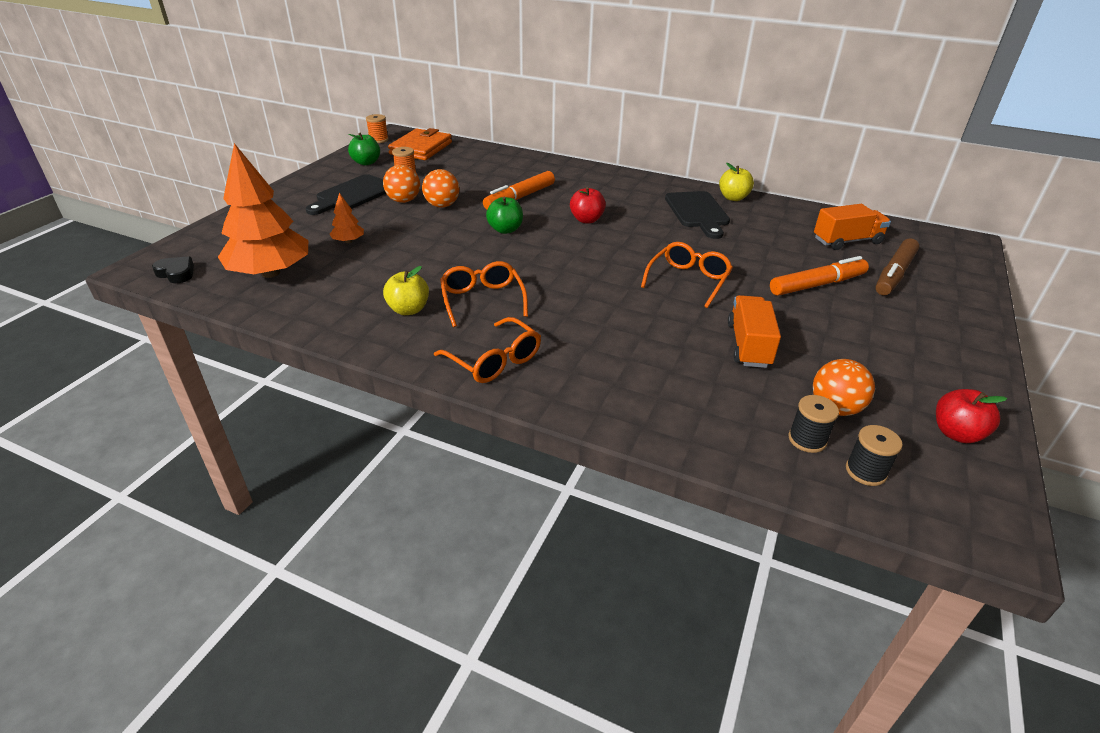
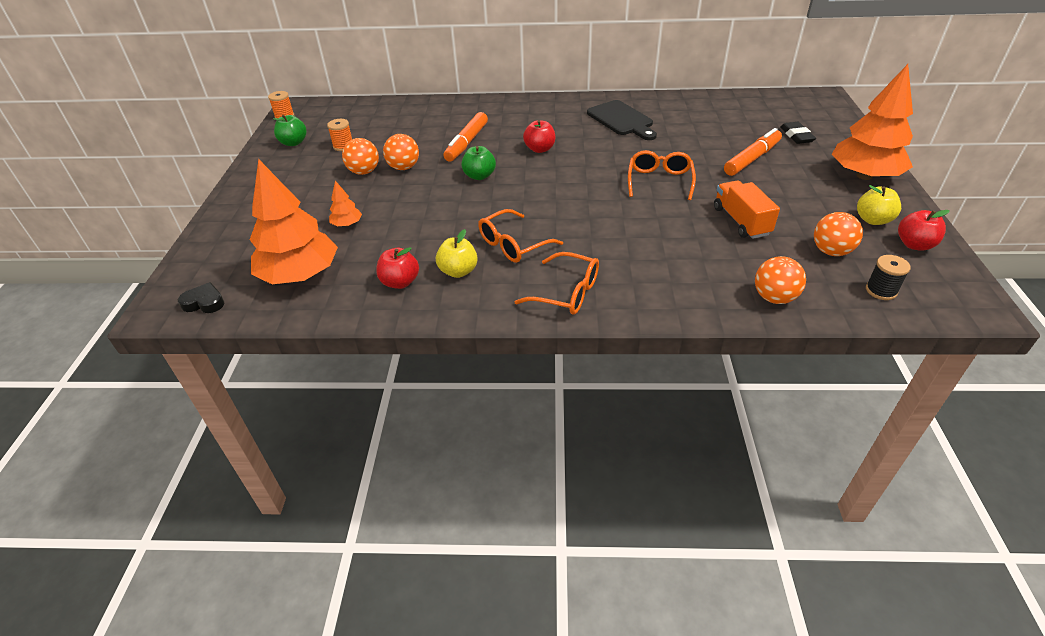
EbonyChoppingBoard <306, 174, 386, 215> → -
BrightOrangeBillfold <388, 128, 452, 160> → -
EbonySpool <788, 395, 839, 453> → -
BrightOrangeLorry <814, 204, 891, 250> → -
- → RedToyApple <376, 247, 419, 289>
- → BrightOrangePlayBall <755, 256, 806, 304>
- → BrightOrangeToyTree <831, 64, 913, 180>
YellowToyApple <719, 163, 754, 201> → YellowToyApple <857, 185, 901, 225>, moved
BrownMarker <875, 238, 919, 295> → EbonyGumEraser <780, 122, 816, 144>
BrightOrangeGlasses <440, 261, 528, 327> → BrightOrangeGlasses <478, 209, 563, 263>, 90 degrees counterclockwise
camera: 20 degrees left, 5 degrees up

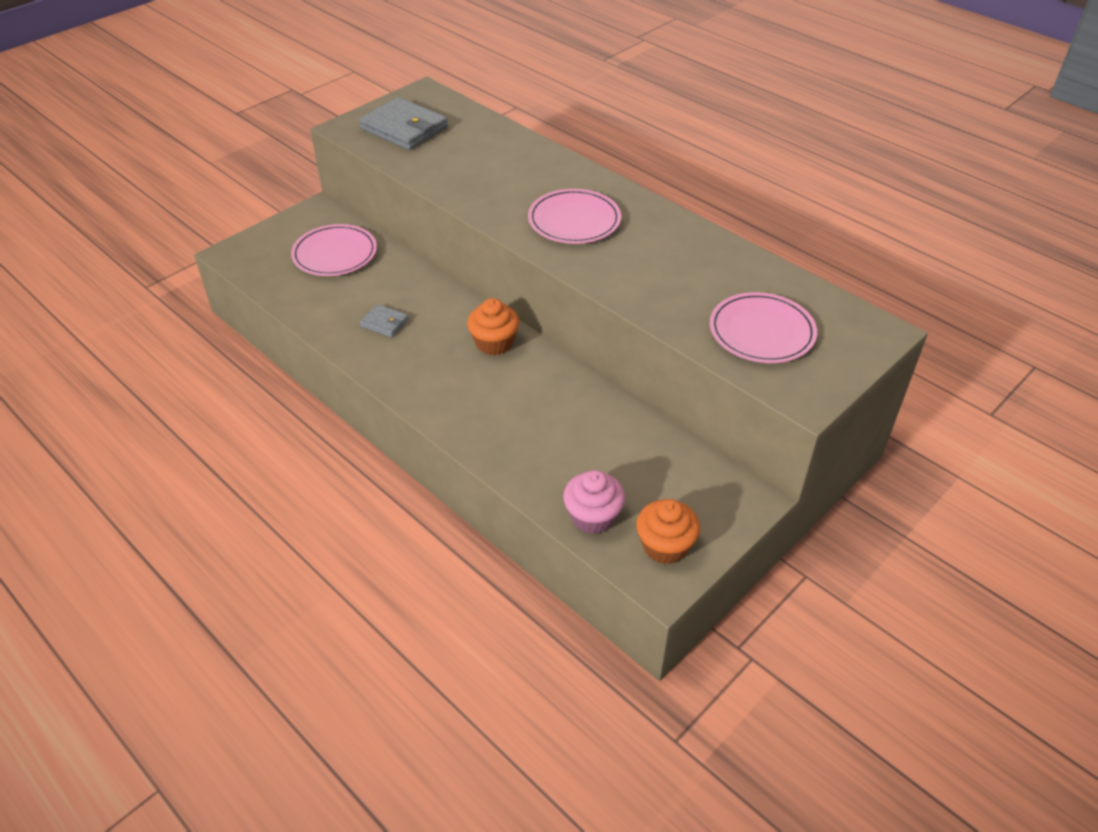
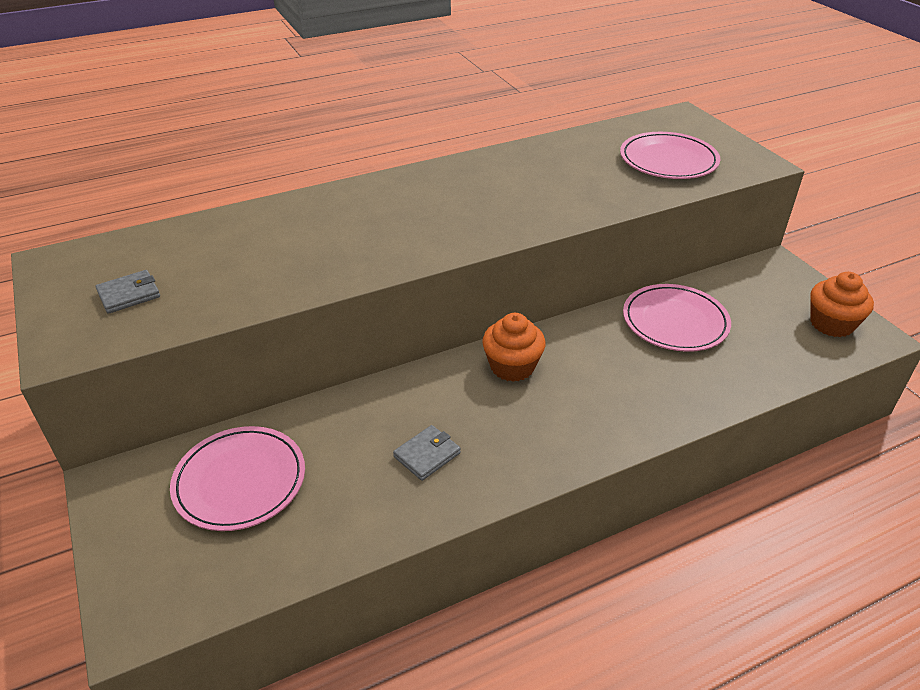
RosyFairyCake <563, 470, 625, 534> → -
RosyDinnerPlate <528, 189, 621, 244> → RosyDinnerPlate <623, 284, 731, 352>, moved
AshGreyBillfold <359, 97, 448, 150> → AshGreyBillfold <95, 270, 160, 314>, x0.50
camera: 70 degrees left, 5 degrees down

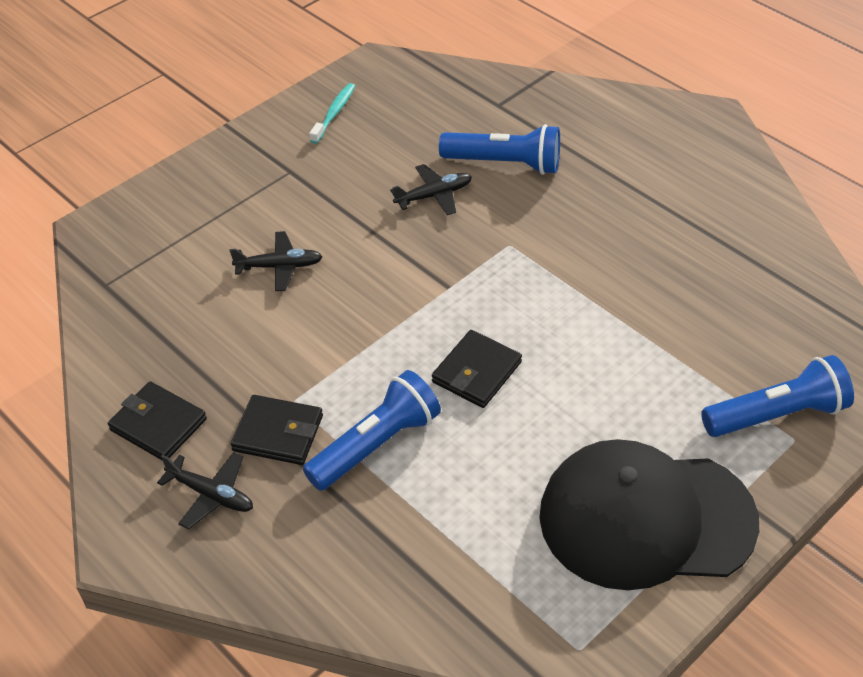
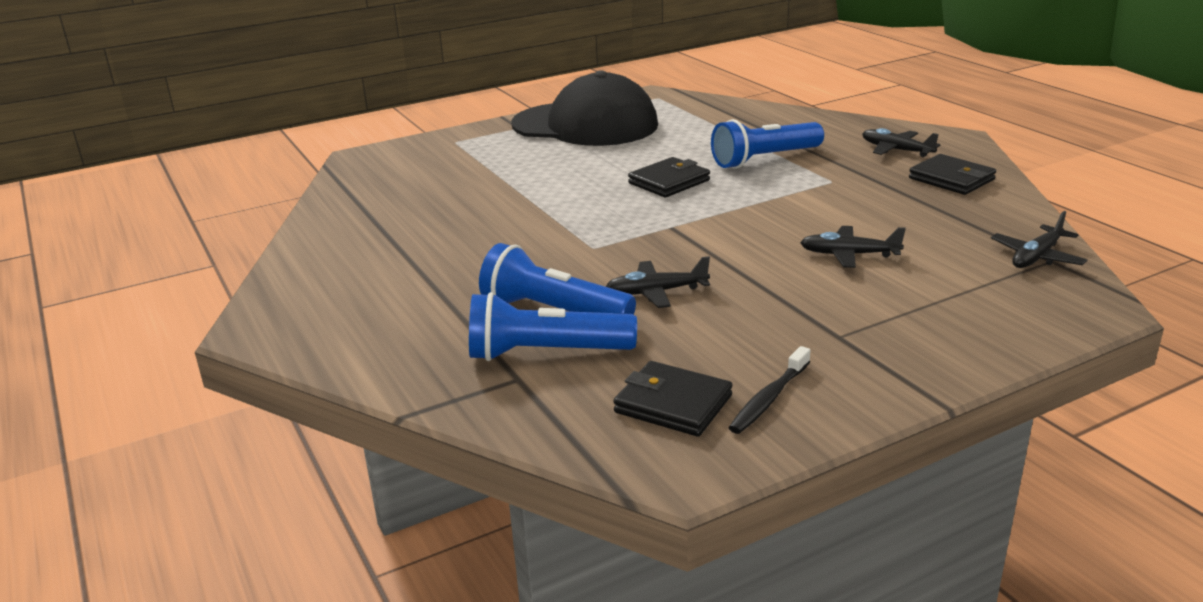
- → EbonyPlane <991, 211, 1087, 268>
EbonyBillfold <231, 395, 323, 465> → EbonyBillfold <613, 361, 733, 436>, moved
CobaltPocketTorch <701, 355, 854, 437> → CobaltPocketTorch <469, 292, 637, 361>, moved
AquaDentalBrush <309, 83, 355, 144> → EbonyDentalBrush <728, 346, 810, 434>
camera: 165 degrees left, 20 degrees down

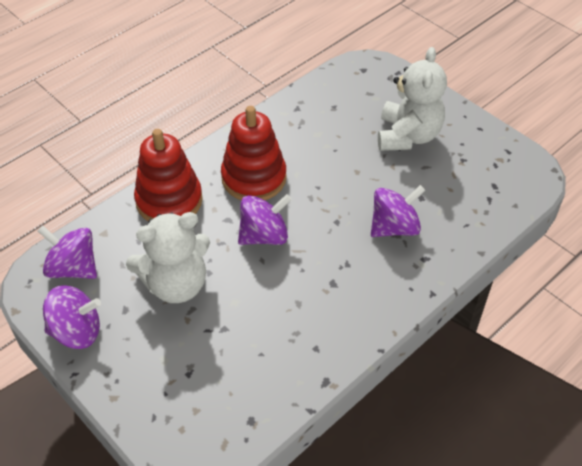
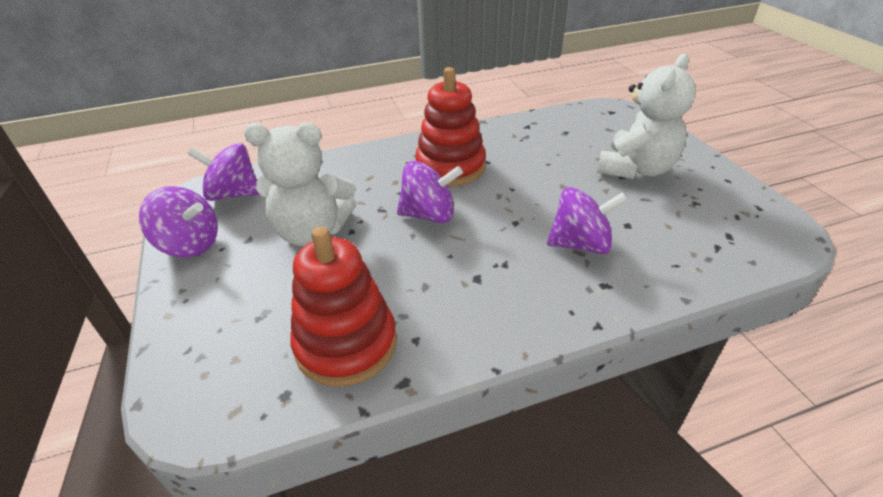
RedStackingToy <134, 129, 203, 221> → RedStackingToy <290, 226, 397, 387>, moved
VioletSpinningTop <38, 226, 97, 279> → VioletSpinningTop <187, 143, 259, 201>, 45 degrees counterclockwise
camera: 25 degrees right, 10 degrees down

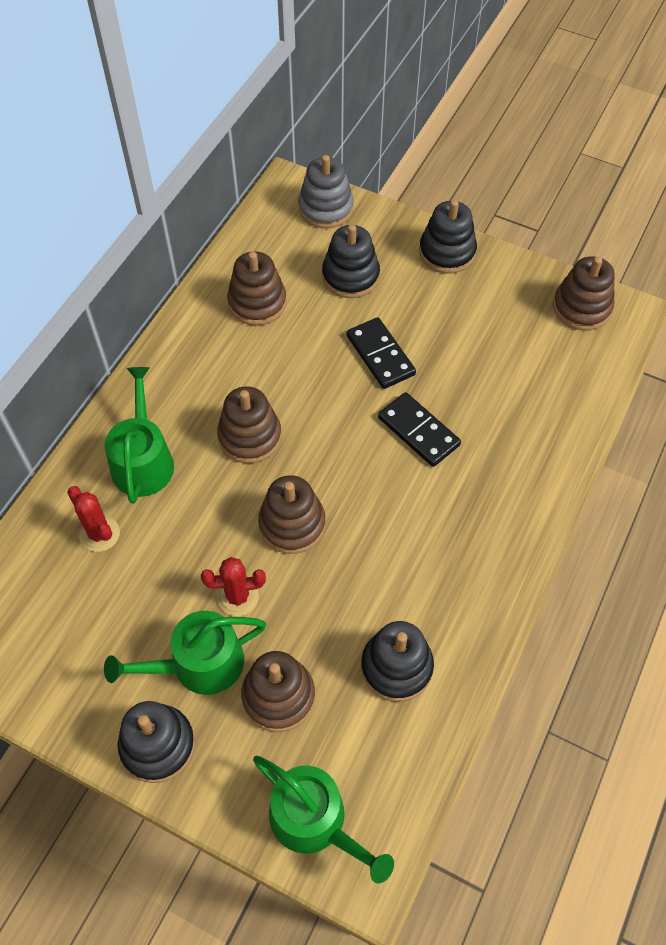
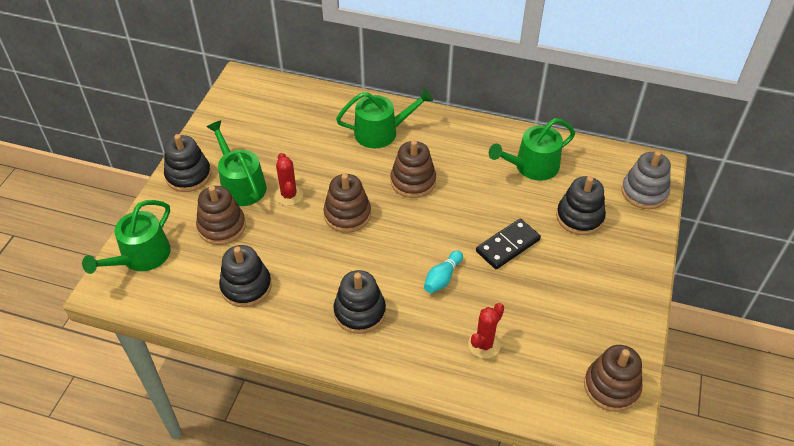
RedSaguaroCactus <67, 486, 120, 552> → RedSaguaroCactus <468, 303, 504, 359>, moved
EbonyStackingToy <419, 200, 477, 273> → EbonyStackingToy <333, 270, 386, 334>, moved
BrownStackingToy <227, 251, 287, 325> → EmeraldWateringPot <489, 118, 575, 181>
EbonyDomino <378, 392, 461, 467> → AquaTenpin <424, 250, 463, 293>
camera: 80 degrees right, 10 degrees down

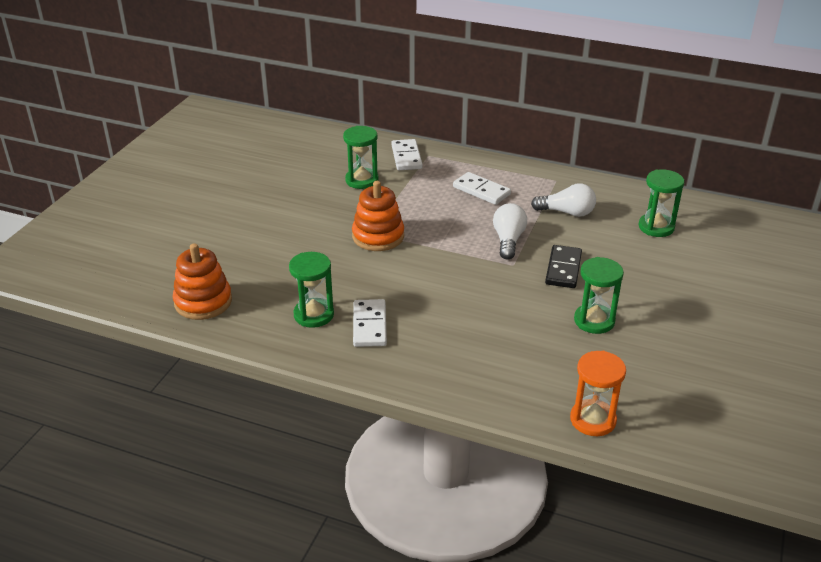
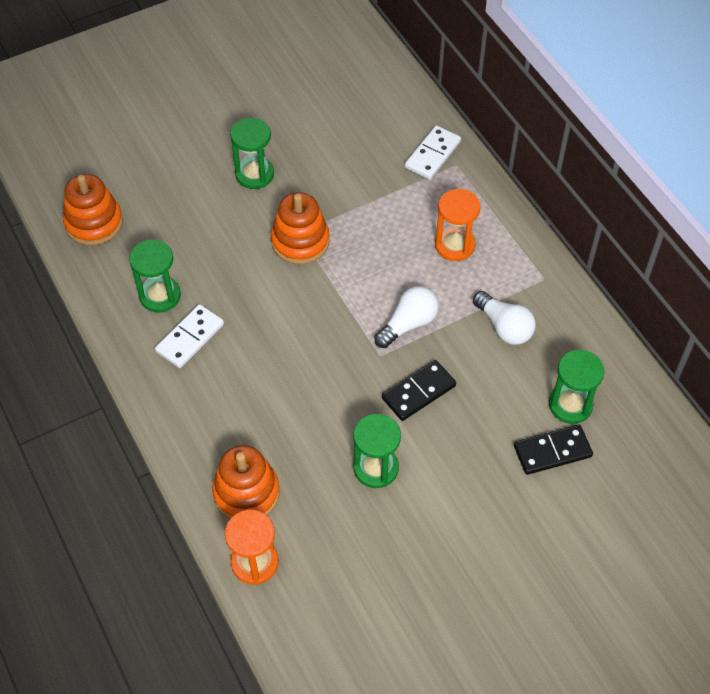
- → BrightOrangeStackingToy <212, 445, 280, 519>
- → EbonyDomino <514, 425, 593, 475>
EmeraldSandglass <343, 126, 379, 189> → EmeraldSandglass <230, 118, 274, 189>, moved
WhiteDomino <453, 172, 511, 205> → BrightOrangeSandglass <435, 189, 480, 261>
camera: 40 degrees right, 20 degrees up

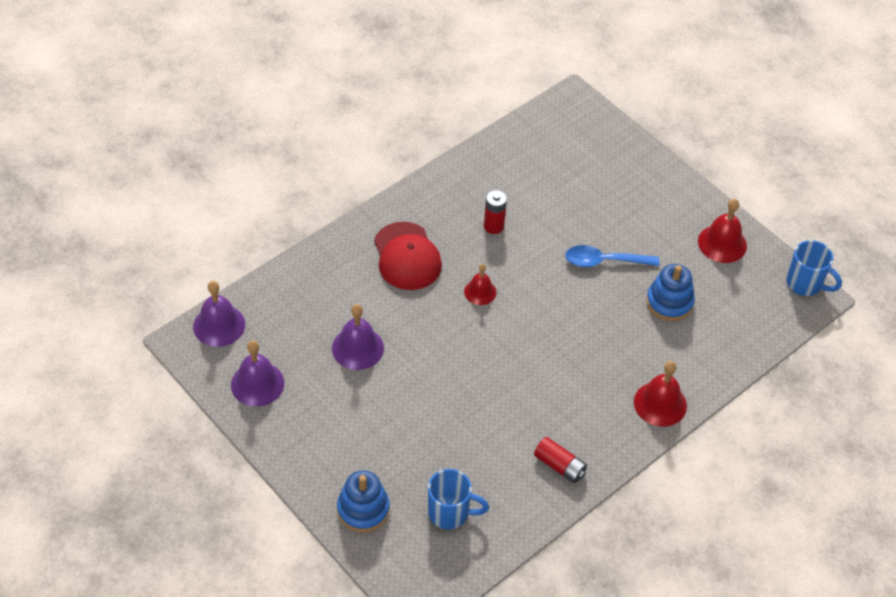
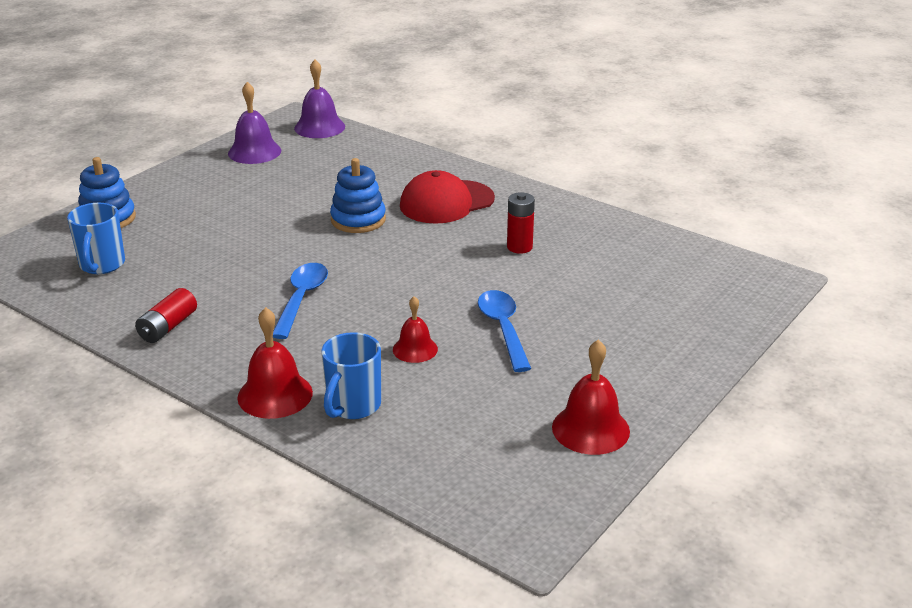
VioletSchoolBell <332, 304, 384, 370> → -
- → CobaltTablespoon <273, 263, 328, 339>
RedSchoolBell <464, 264, 496, 305> → RedSchoolBell <393, 296, 438, 363>, moved
CobaltStackingToy <646, 264, 695, 321> → CobaltStackingToy <330, 158, 386, 233>, moved
CobaltMug <786, 240, 842, 296> → CobaltMug <321, 332, 381, 419>, moved
camera: 80 degrees right, 20 degrees down

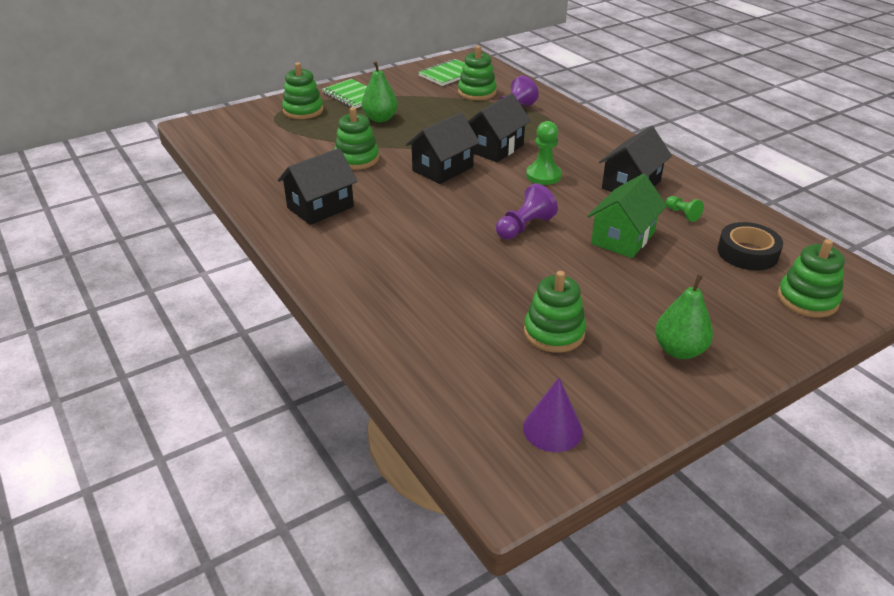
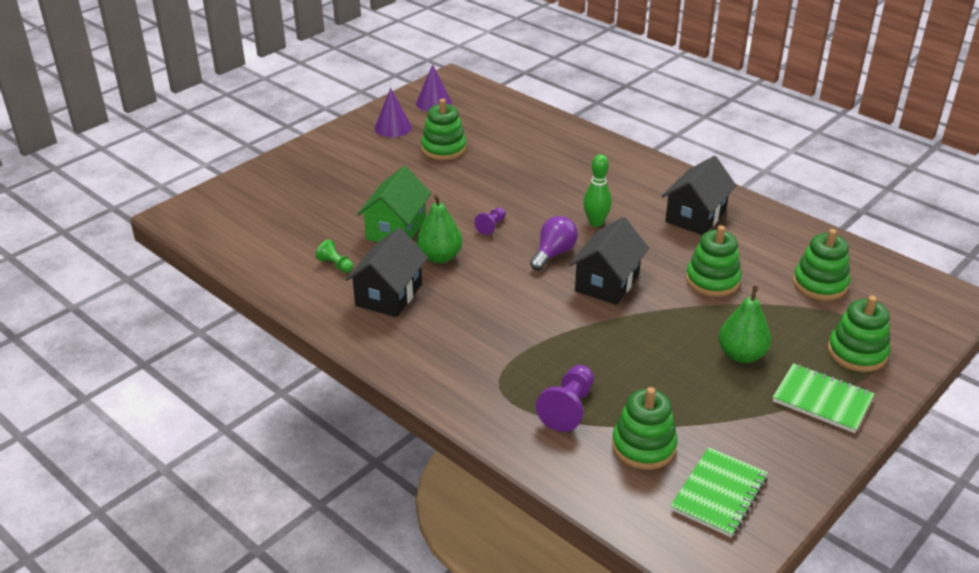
EbonyHouse <468, 93, 531, 162> → -
EmeraldPawn <526, 121, 562, 185> → -
EbonyTape <717, 222, 783, 271> → -
- → VioletConeShape <374, 88, 412, 137>
- → VioletBulb <530, 216, 578, 271>
- → EmeraldTenpin <583, 154, 612, 227>
EmeraldToyPear <655, 274, 713, 359> → EmeraldToyPear <417, 194, 462, 263>, moved
EmeraldStackingToy <778, 239, 845, 317> → EmeraldStackingToy <793, 229, 850, 300>, moved
VioletPawn <496, 184, 558, 240> → VioletPawn <474, 207, 506, 235>, x0.58
camera: 165 degrees right, 0 degrees up

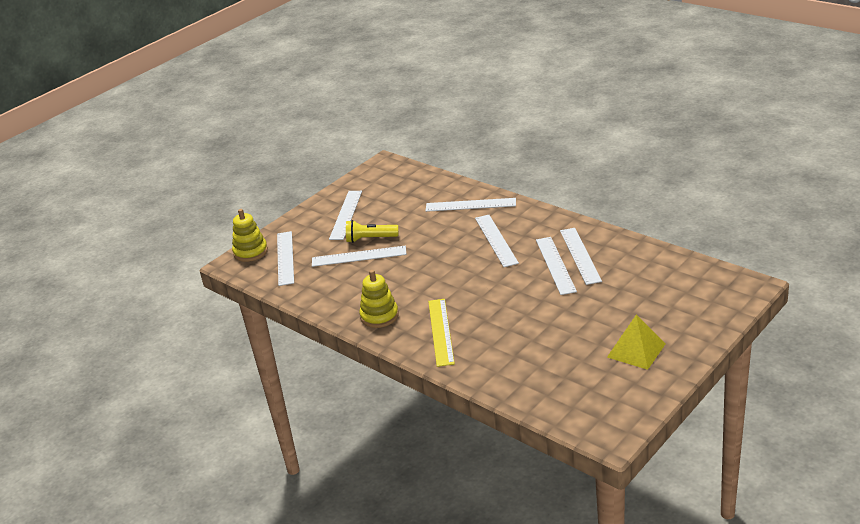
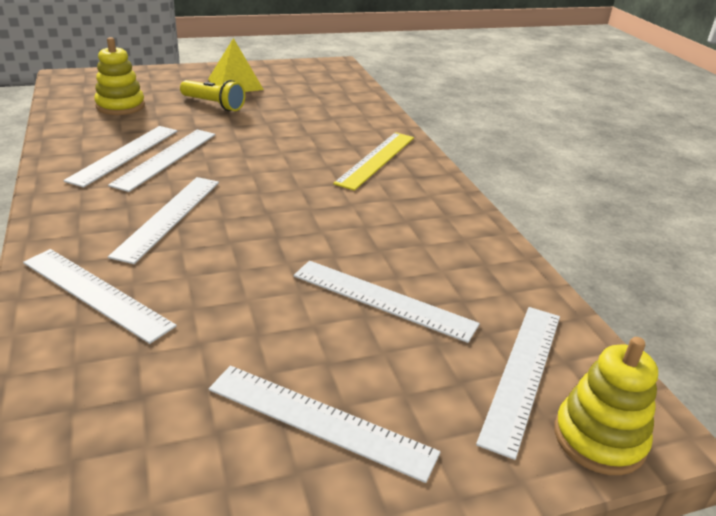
YellowPocketTorch <346, 220, 398, 243> → YellowPocketTorch <180, 80, 245, 111>, moved
YellowStackingToy <359, 270, 399, 328> → YellowStackingToy <94, 37, 145, 115>, moved
WhiteRuler <329, 191, 362, 240> → WhiteRuler <209, 366, 440, 483>, 75 degrees clockwise
camera: 155 degrees left, 0 degrees up

